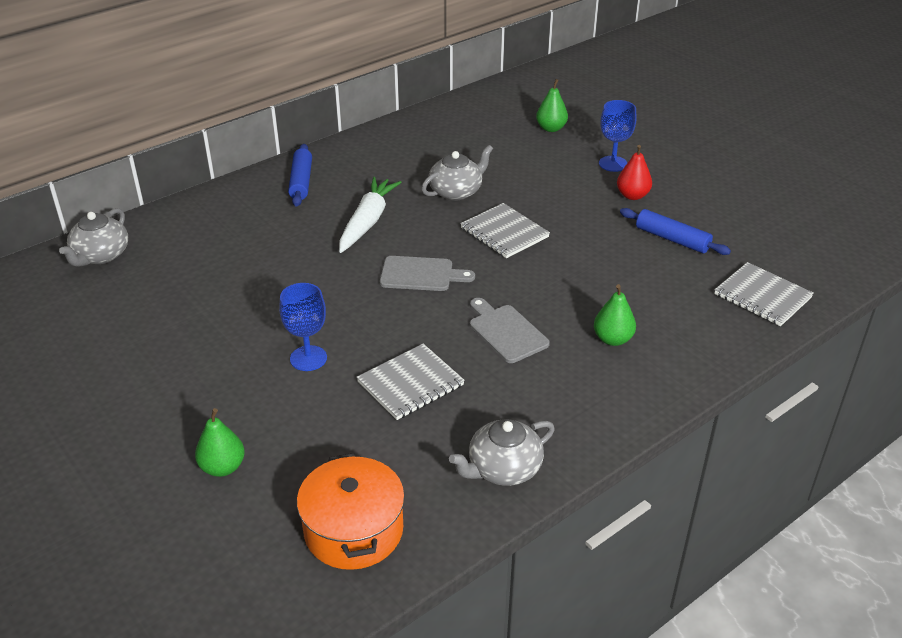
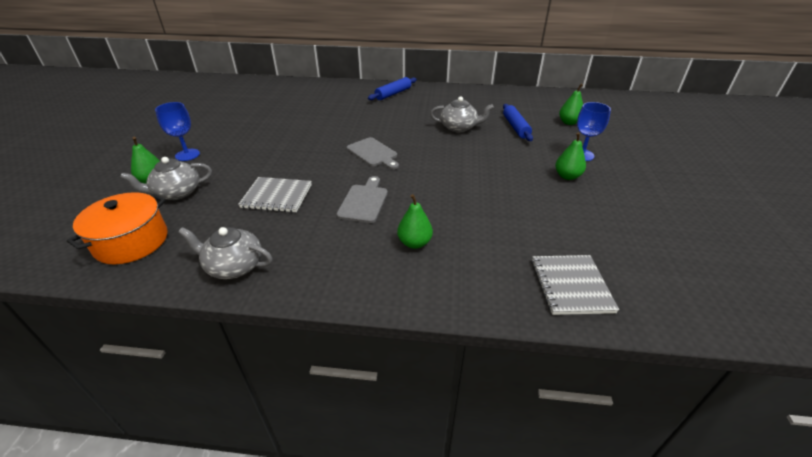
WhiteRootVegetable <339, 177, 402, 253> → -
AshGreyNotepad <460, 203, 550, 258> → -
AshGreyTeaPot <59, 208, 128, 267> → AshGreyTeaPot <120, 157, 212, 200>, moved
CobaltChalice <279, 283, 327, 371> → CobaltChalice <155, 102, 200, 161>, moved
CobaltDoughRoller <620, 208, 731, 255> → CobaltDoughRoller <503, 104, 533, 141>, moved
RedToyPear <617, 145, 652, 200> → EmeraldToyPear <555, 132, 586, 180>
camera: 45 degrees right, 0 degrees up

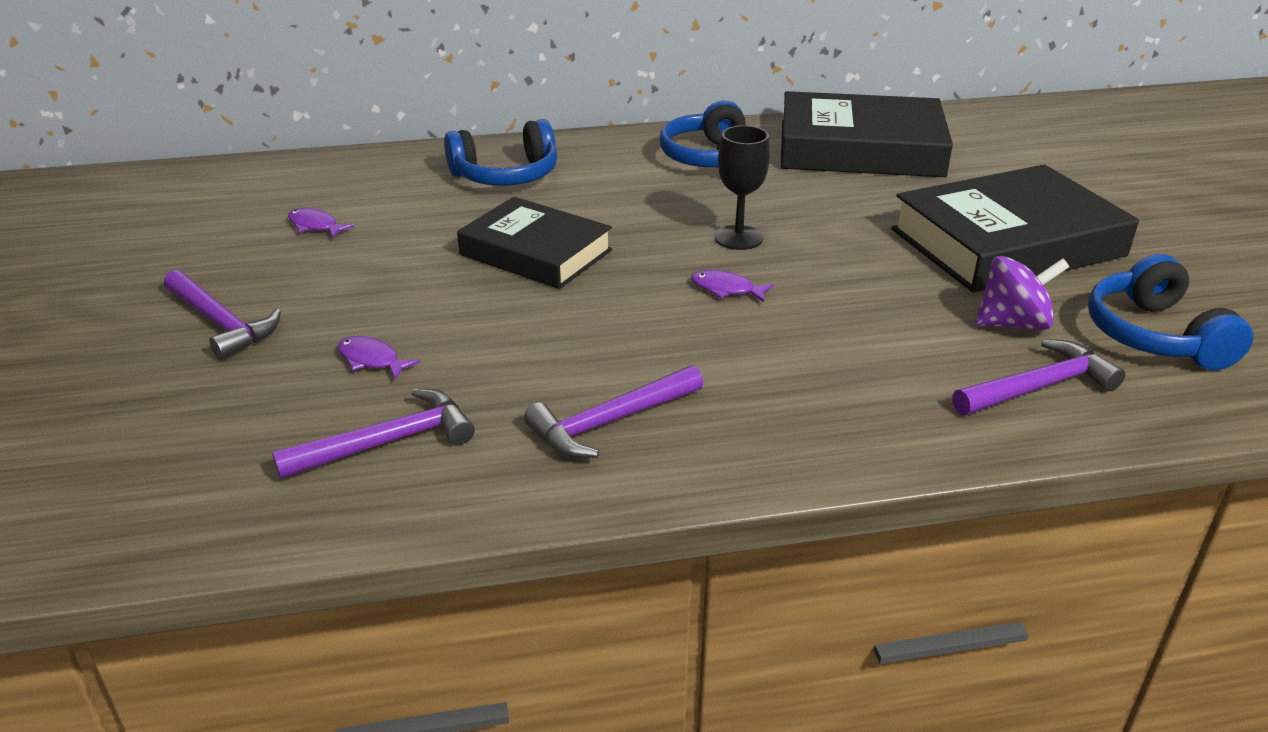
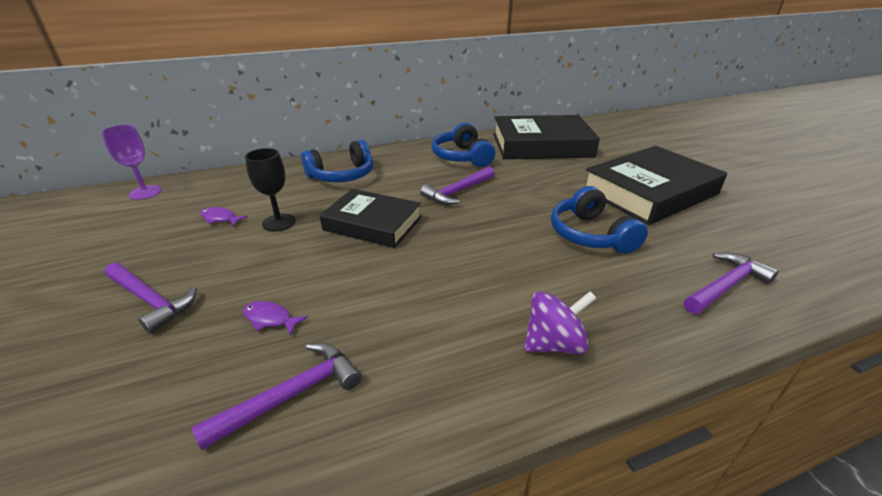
VioletFish <691, 270, 774, 302> → -
- → VioletChalice <101, 125, 162, 200>
VioletCarpenter'sHammer <524, 365, 703, 458> → VioletCarpenter'sHammer <420, 166, 495, 205>, moved
EbonyChalice <714, 125, 770, 250> → EbonyChalice <245, 148, 296, 232>, moved
VioletSpinningTop <975, 256, 1069, 331> → VioletSpinningTop <524, 291, 597, 354>, moved
CobaltHeadphones <1088, 254, 1254, 370> → CobaltHeadphones <551, 186, 648, 254>, moved
camera: 10 degrees left, 0 degrees up

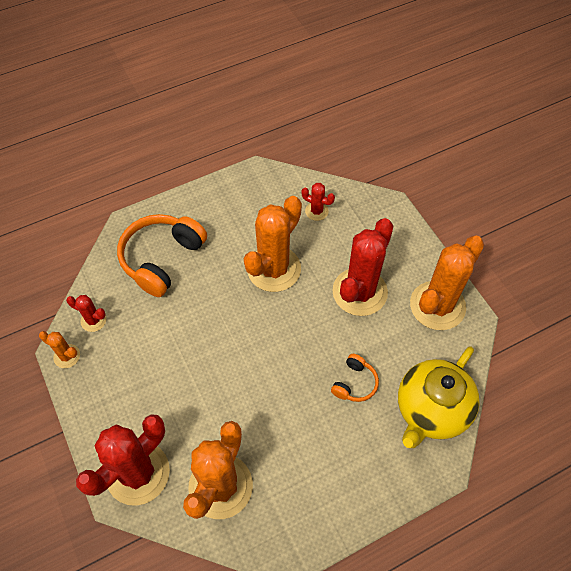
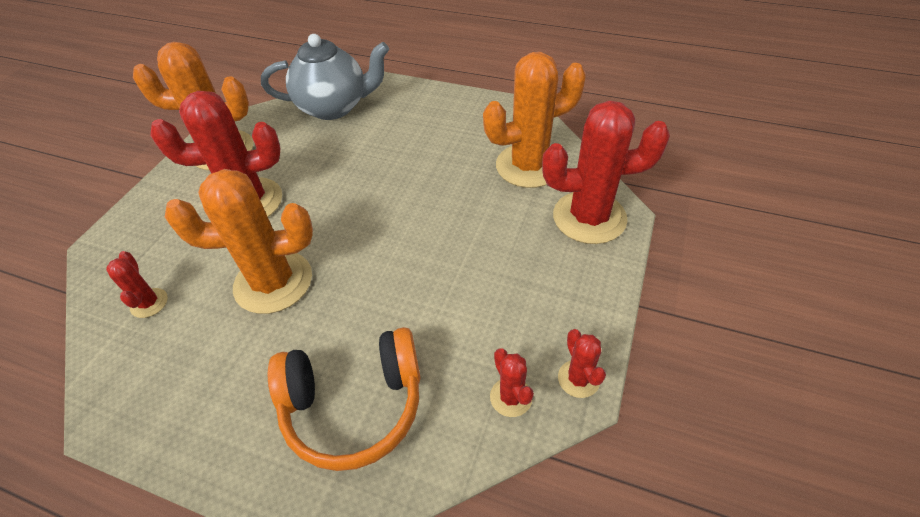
BrightOrangeHeadphones <331, 354, 379, 402> → -
BrightOrangeSaguaroCactus <39, 331, 80, 368> → RedSaguaroCactus <558, 329, 606, 398>
YellowTeaPot <398, 346, 480, 448> → AshGreyTeaPot <261, 34, 389, 120>
camera: 130 degrees left, 10 degrees down

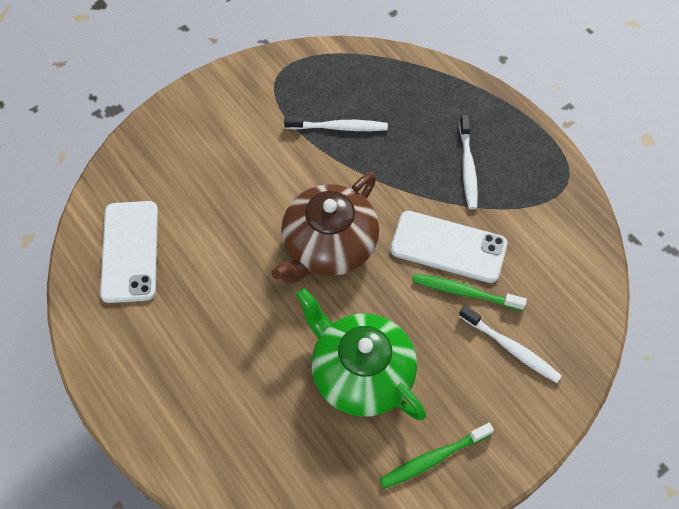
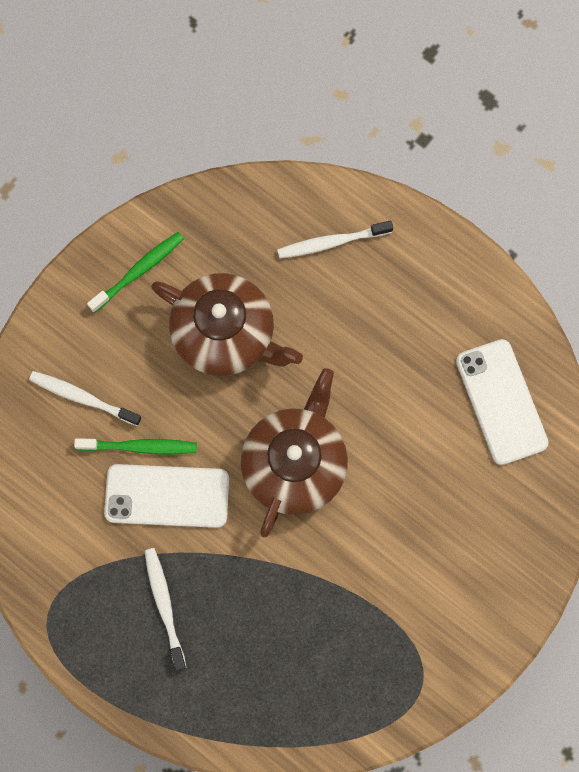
WhiteDentalBrush <284, 116, 388, 131> → WhiteDentalBrush <277, 221, 393, 259>, moved
EmeraldTeaPot <296, 288, 426, 420> → BrownTeaPot <151, 273, 303, 376>
camera: 165 degrees right, 15 degrees up

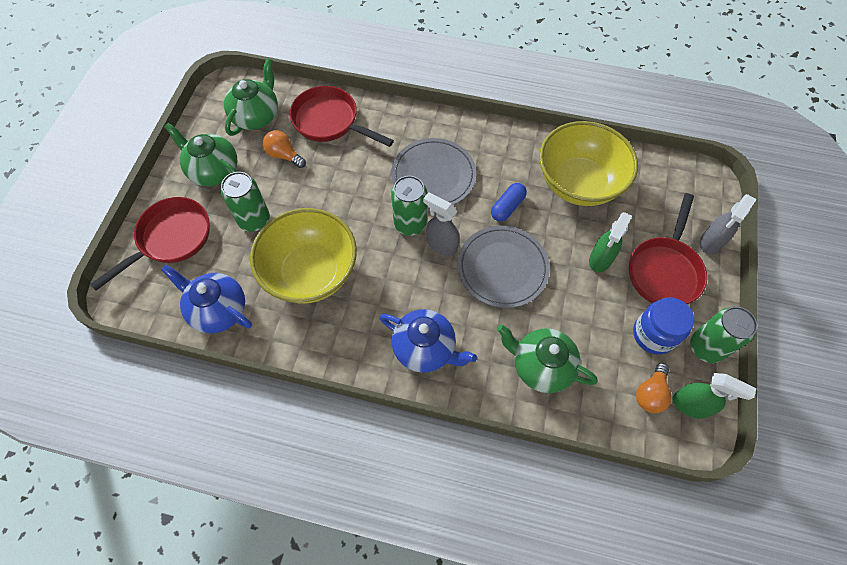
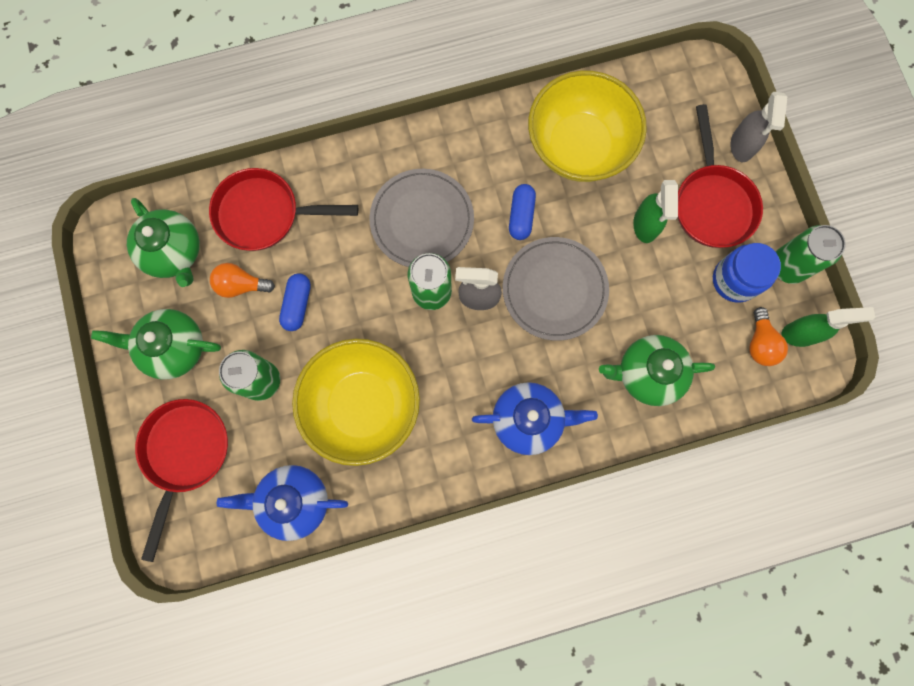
- → CobaltCapsule <279, 273, 311, 331>
EmeraldTeaPot <224, 58, 278, 136> → EmeraldTeaPot <127, 198, 200, 287>, 150 degrees clockwise
camera: 30 degrees left, 15 degrees up

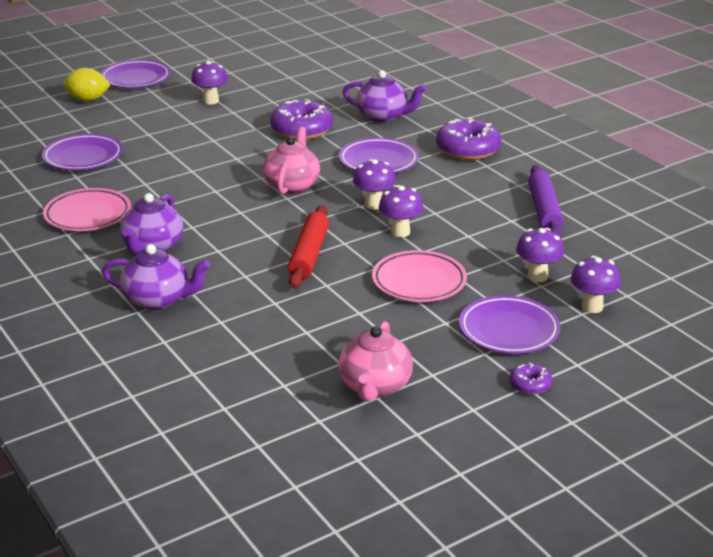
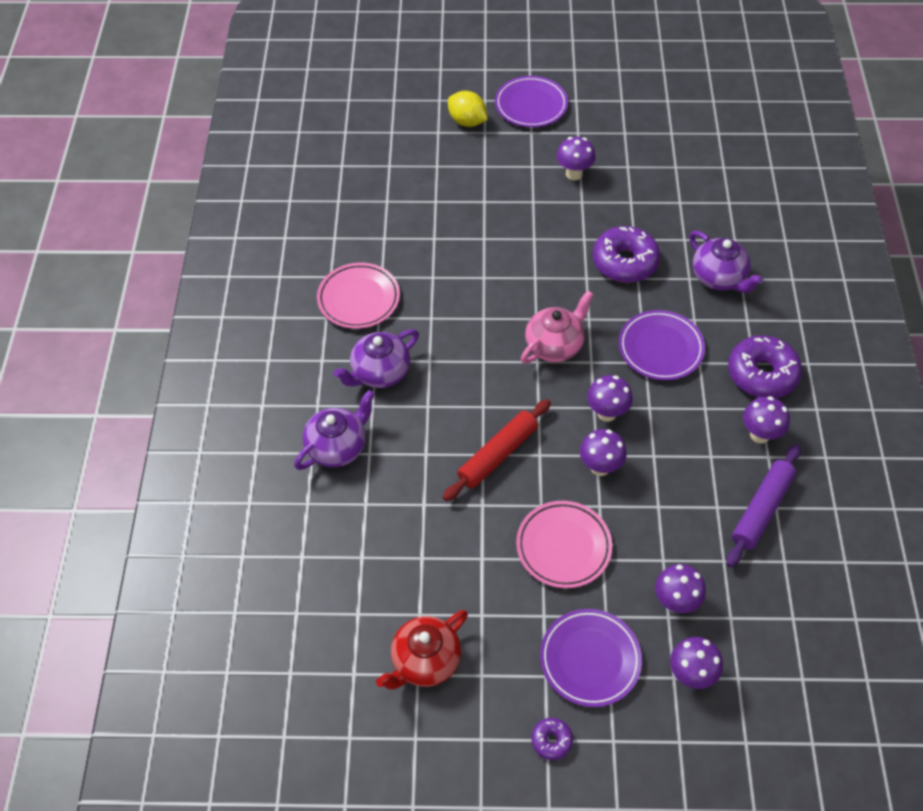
VioletDinnerPlate <42, 134, 123, 170> → -
- → VioletMushroom <743, 396, 790, 443>
RosyTeaPot <338, 321, 413, 402> → RedTeaPot <376, 610, 468, 690>
VioletTeaPot <102, 244, 210, 310> → VioletTeaPot <294, 390, 375, 470>, 90 degrees counterclockwise
camera: 35 degrees right, 25 degrees up

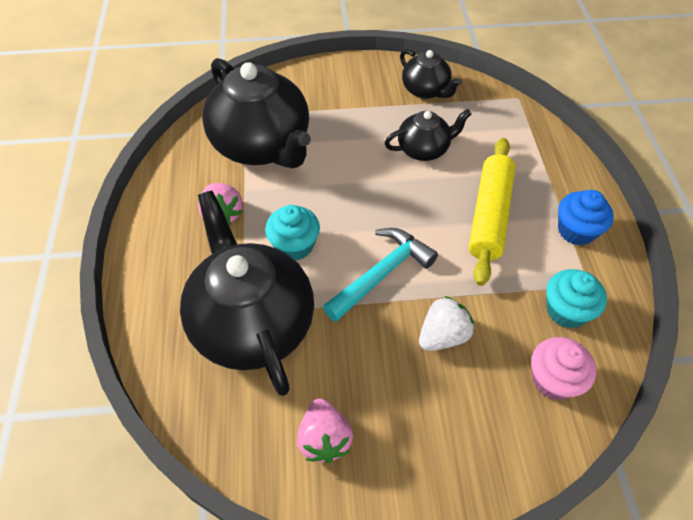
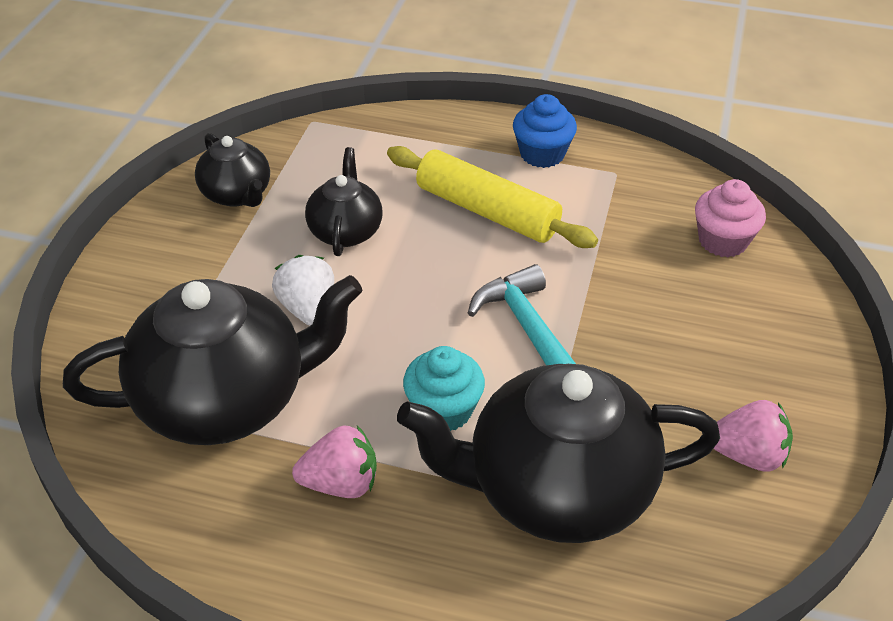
AquaFairyCake <546, 269, 607, 328> → -
WhiteStrawberry <419, 296, 474, 351> → WhiteStrawberry <272, 255, 334, 326>, moved
EbonyTeaPot <400, 49, 462, 99> → EbonyTeaPot <195, 133, 270, 207>, 75 degrees clockwise
camera: 70 degrees left, 10 degrees down

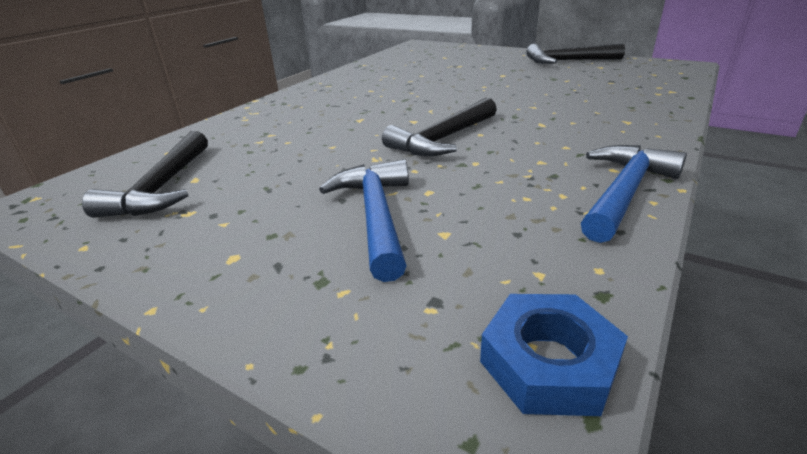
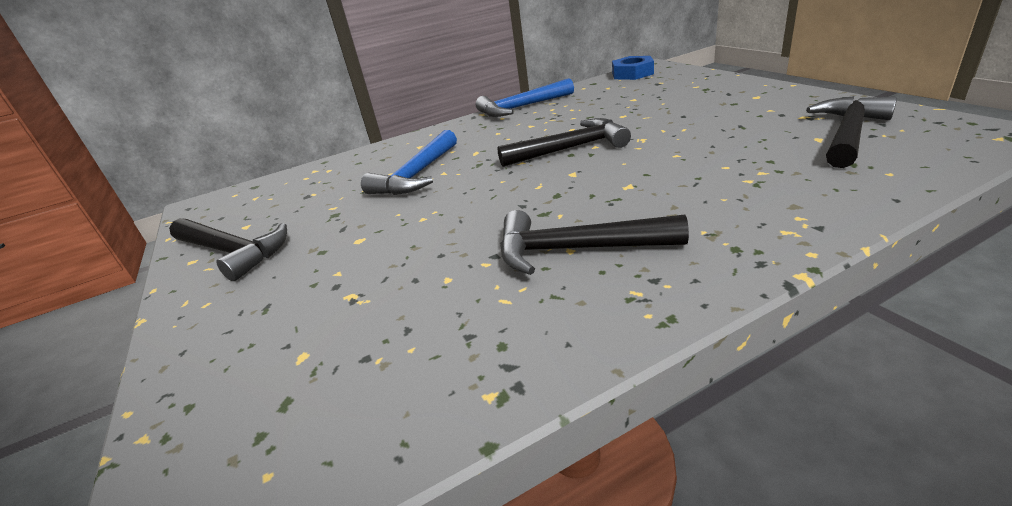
- → EbonyCarpenter'sHammer <500, 210, 689, 275>
CobaltCarpenter'sHammer <319, 159, 409, 282> → CobaltCarpenter'sHammer <361, 130, 457, 195>, moved
camera: 145 degrees left, 0 degrees up

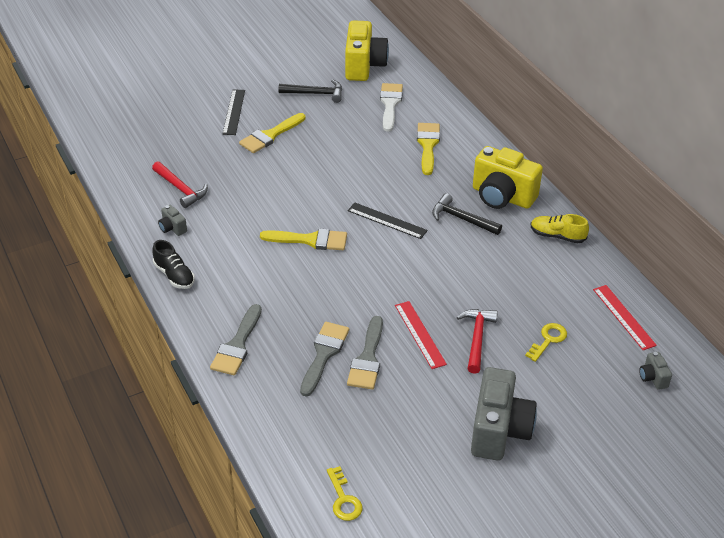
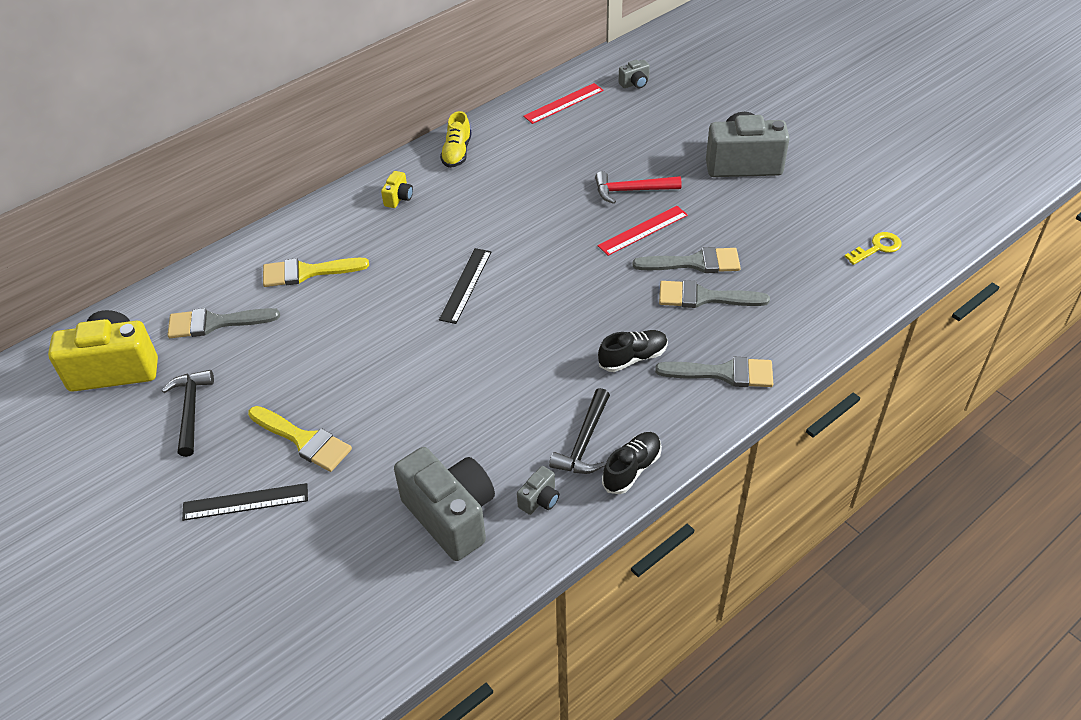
YellowBrush <260, 229, 347, 250> → -
YellowKey <525, 323, 567, 362> → -
- → EbonyLaceUpShoe <598, 330, 668, 372>
EbonyCarpenter'sHammer <432, 193, 502, 235> → EbonyCarpenter'sHammer <549, 388, 610, 474>, moved
RedCarpenter'sHammer <152, 161, 208, 208> → AshGreyPhotoCamera <394, 447, 495, 561>
WhiteBrush <380, 83, 403, 132> → AshGreyBrush <168, 308, 280, 338>
YellowPhotoCamera <473, 146, 543, 209> → YellowPhotoCamera <381, 171, 413, 208>, x0.43
camera: 100 degrees left, 5 degrees up

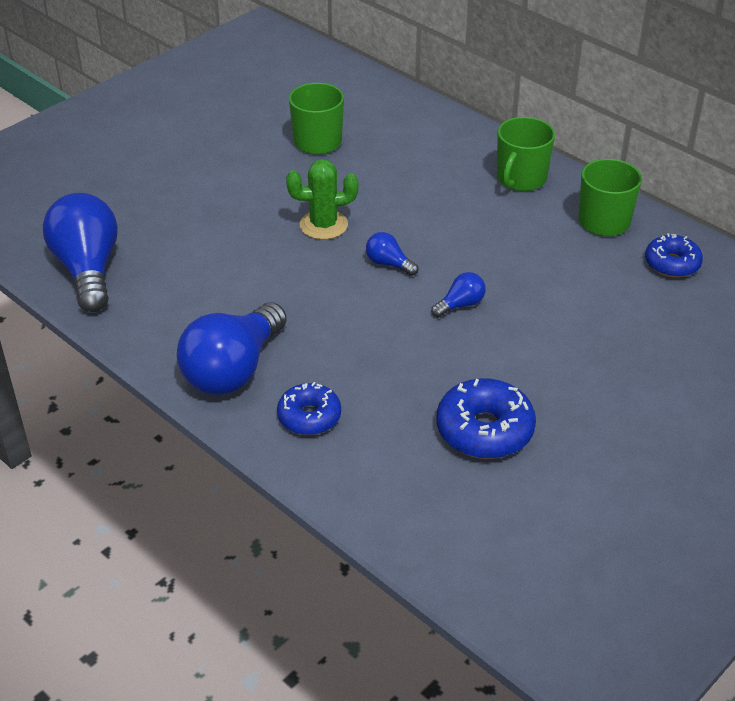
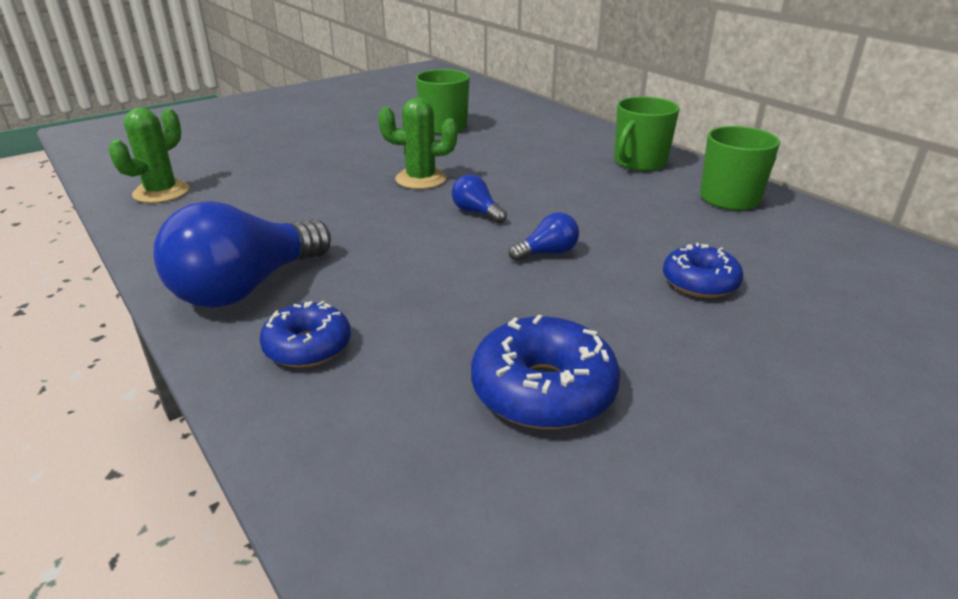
CobaltDonut <645, 233, 703, 278> → CobaltDonut <663, 243, 743, 298>, moved
CobaltBulb <43, 193, 118, 312> → EmeraldSaguaroCactus <109, 108, 190, 203>
camera: 10 degrees right, 10 degrees down

